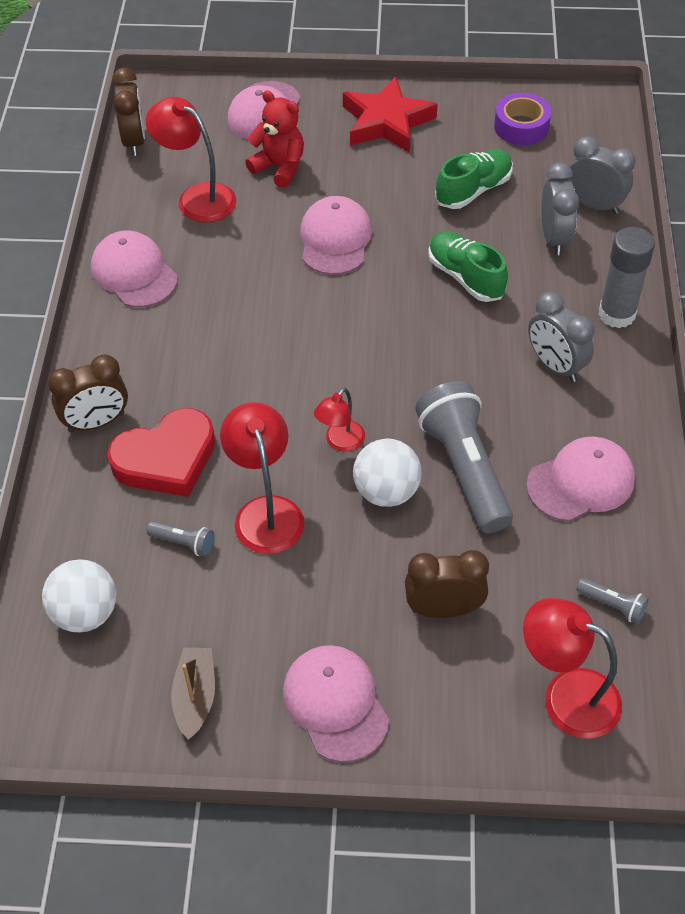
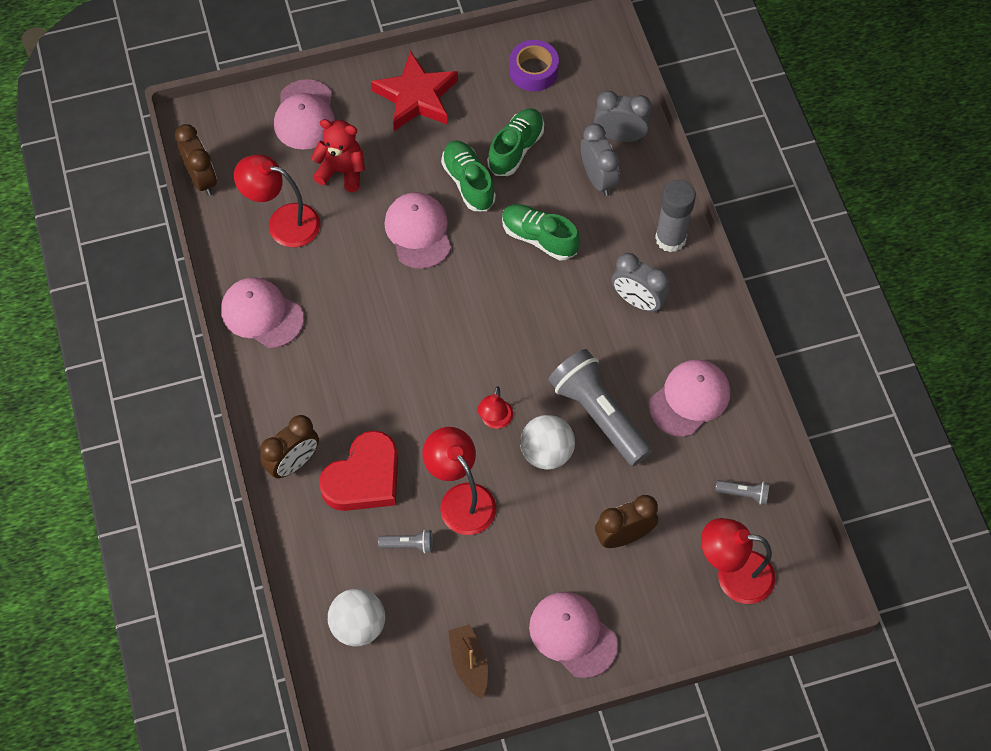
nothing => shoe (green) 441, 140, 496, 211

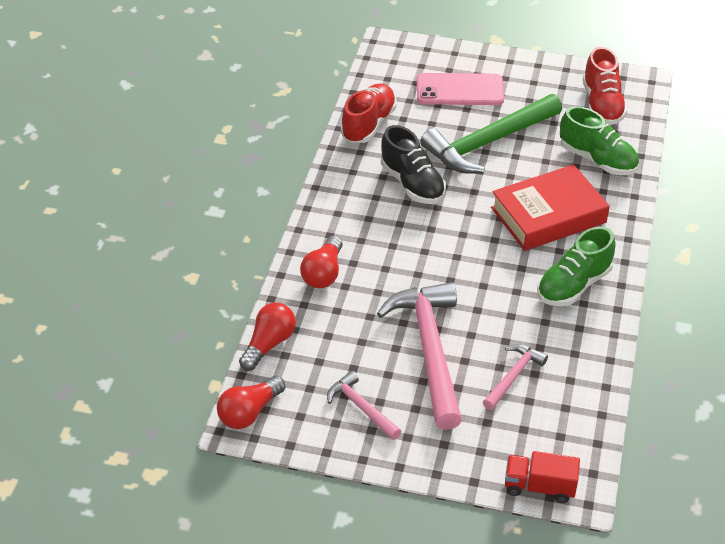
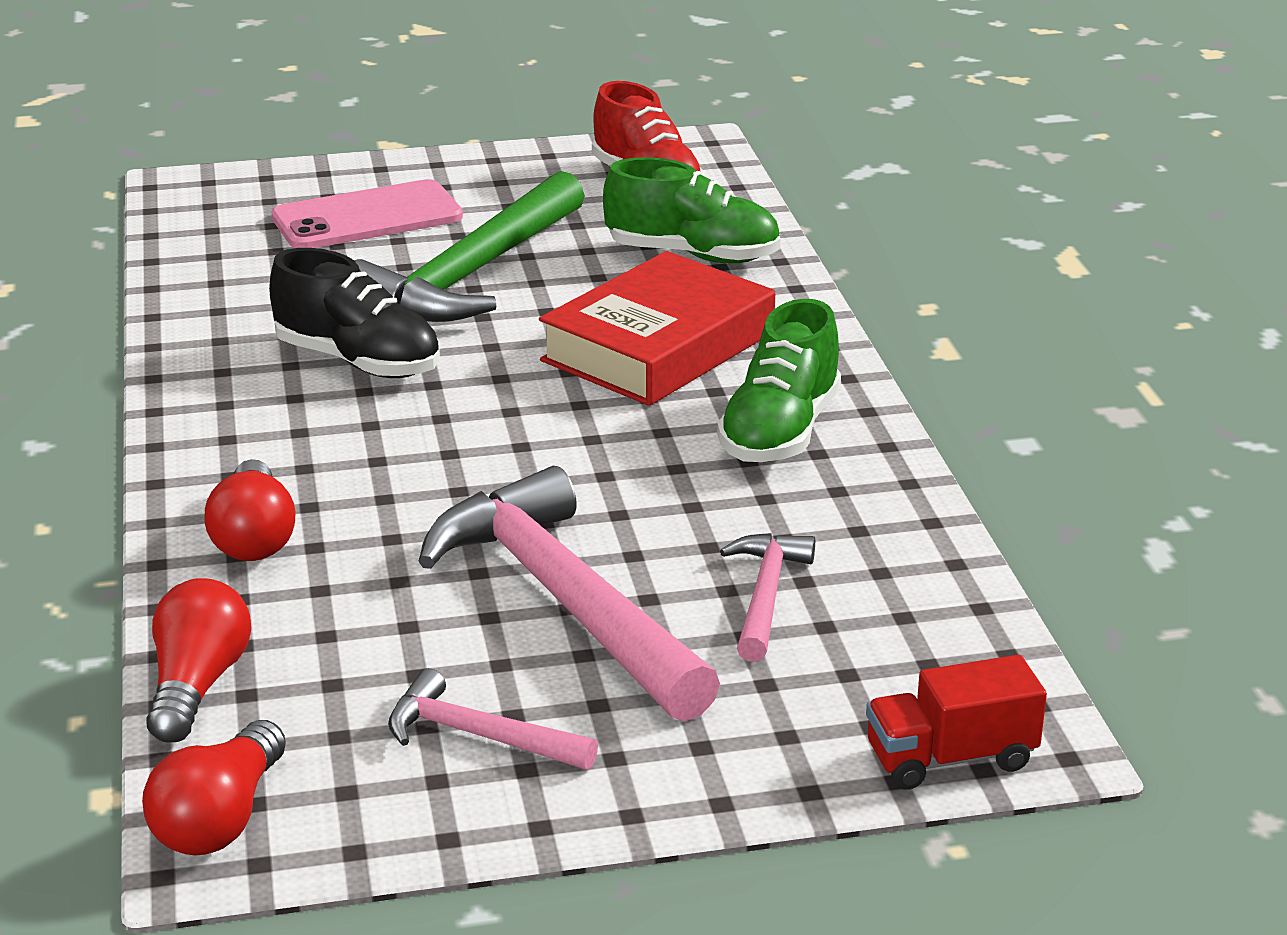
shoe (crimson) 341, 83, 397, 143 => nothing

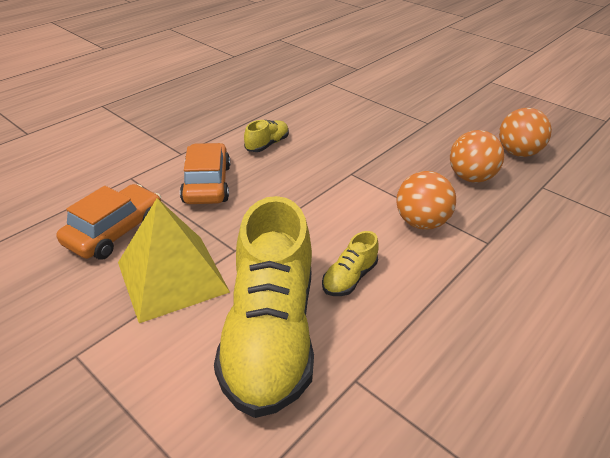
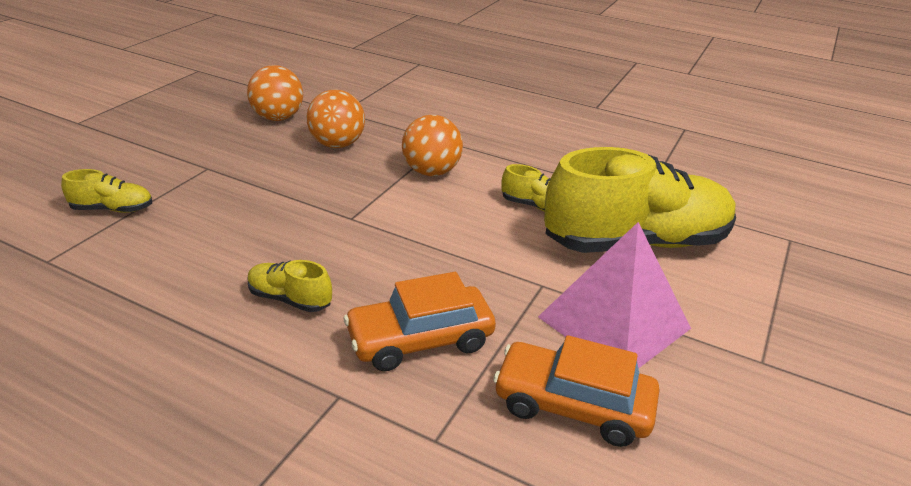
nothing => shoe (golden) 61, 169, 152, 213
pyramid (golden) 118, 198, 230, 323 => pyramid (rosy) 538, 222, 691, 369

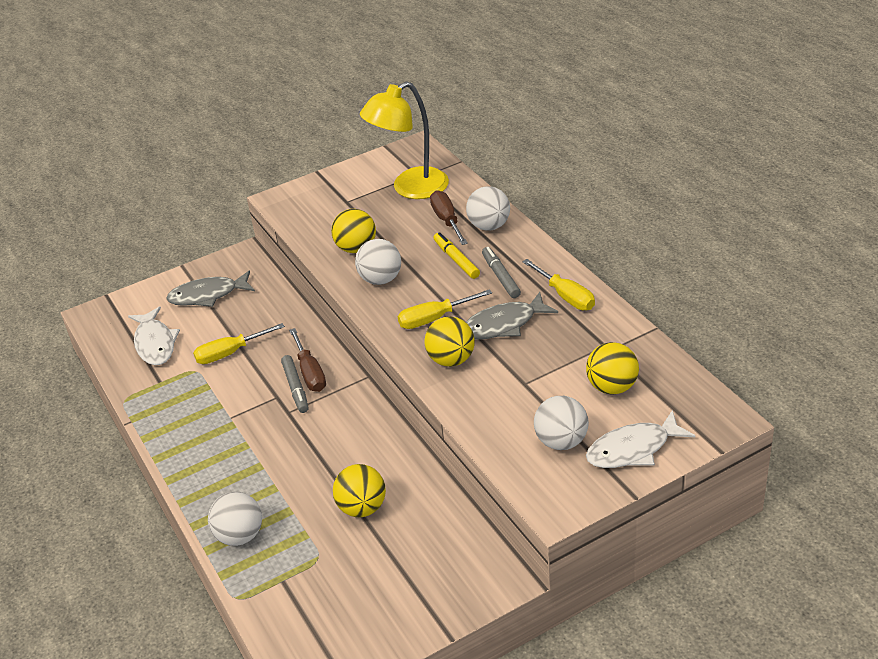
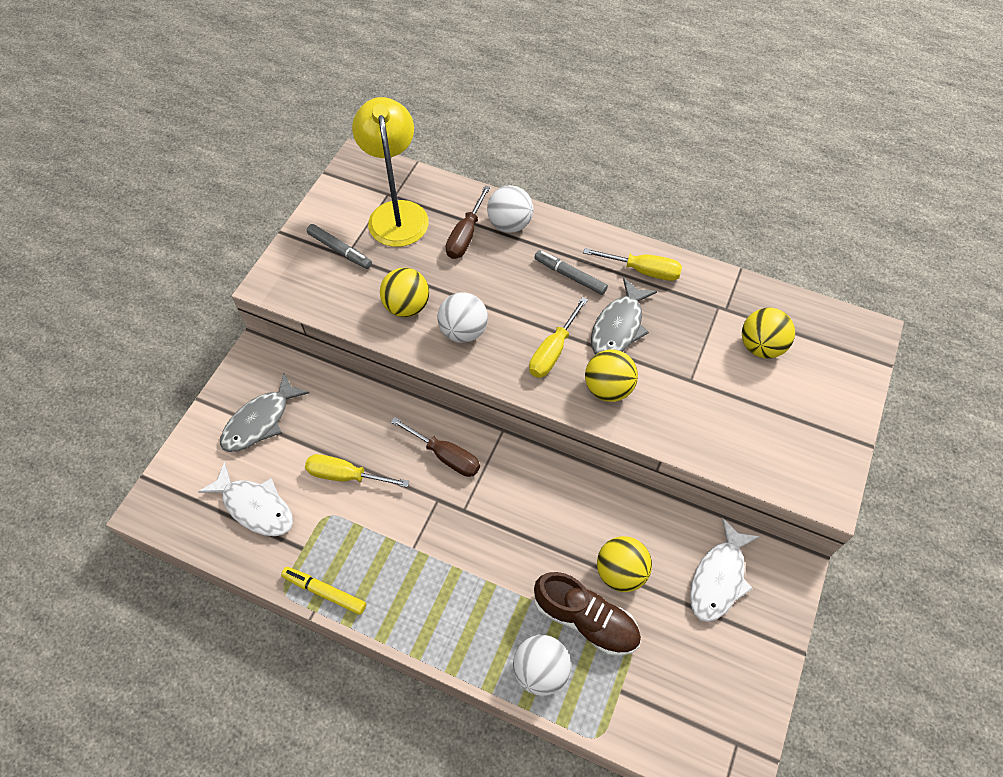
felt pen (golden) 434, 232, 480, 279 => felt pen (golden) 281, 567, 366, 615, relocated
hand screwdriver (golden) 193, 323, 285, 364 => hand screwdriver (golden) 305, 454, 409, 488, 75 degrees clockwise
felt pen (gray) 281, 355, 309, 413 => felt pen (gray) 307, 224, 372, 269, relocated
desk lamp (golden) 360, 81, 449, 199 => desk lamp (golden) 352, 97, 429, 247, 150 degrees clockwise
hand screwdriver (dark brown) 430, 190, 468, 245 => hand screwdriver (dark brown) 446, 186, 491, 259, 105 degrees counterclockwise
nothing => shoe (dark brown) 534, 572, 641, 656
fish figure (white) 586, 410, 695, 468 => fish figure (white) 690, 518, 760, 622, relocated
ball (white) 534, 396, 589, 450 => nothing

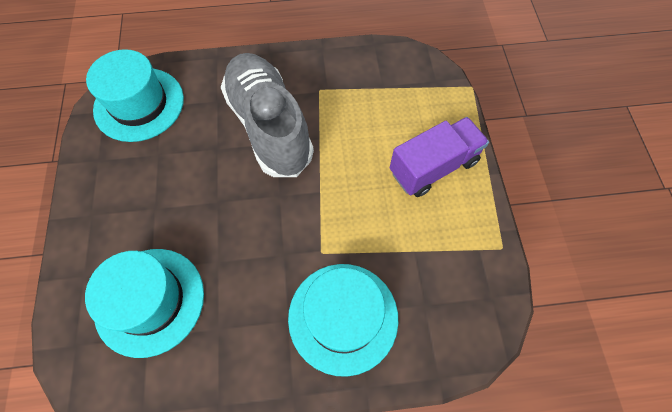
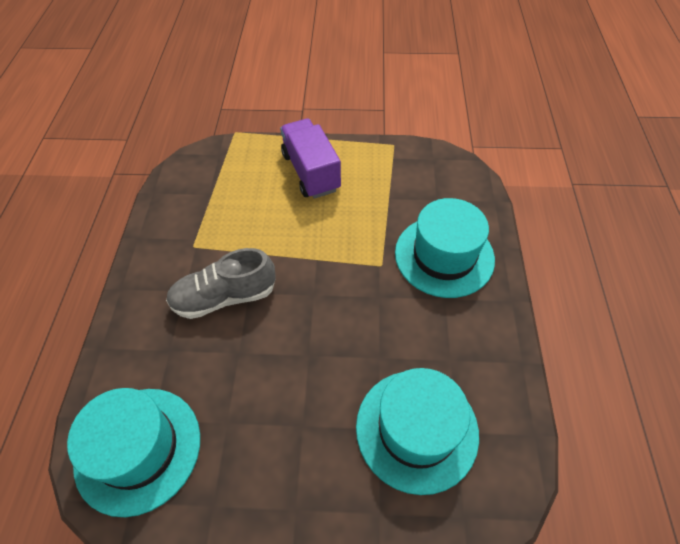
shoe (gray) 221, 53, 314, 177 => shoe (gray) 166, 248, 276, 319, x0.65

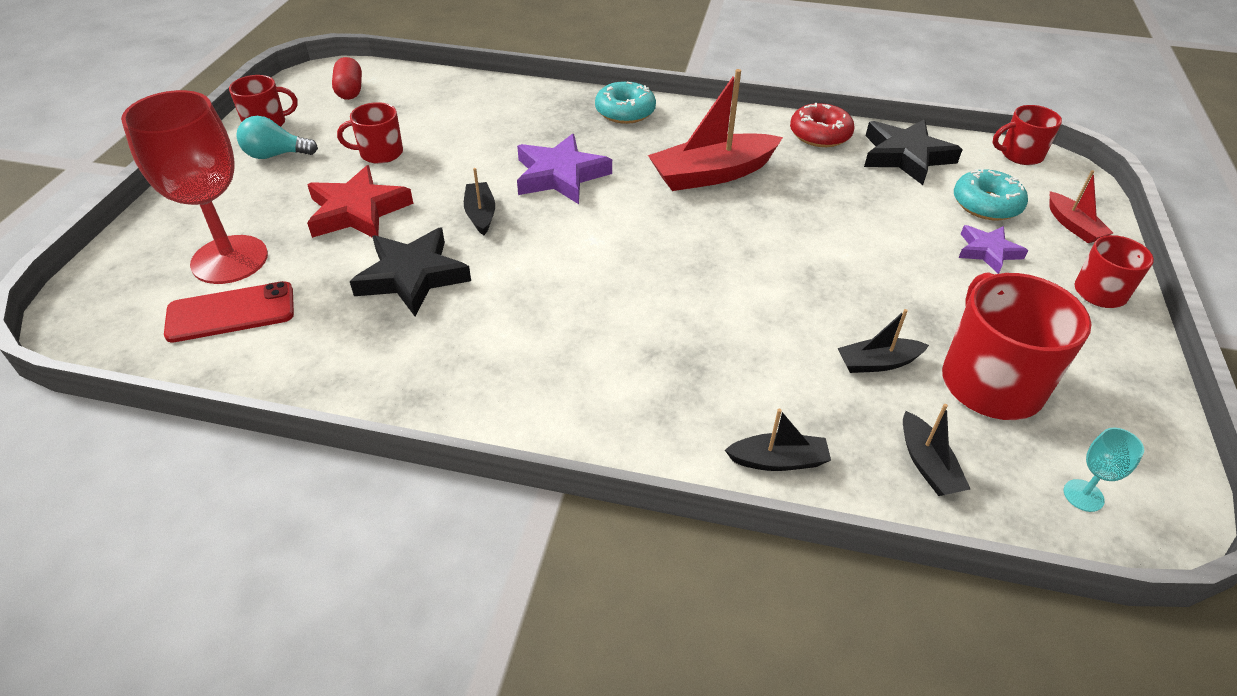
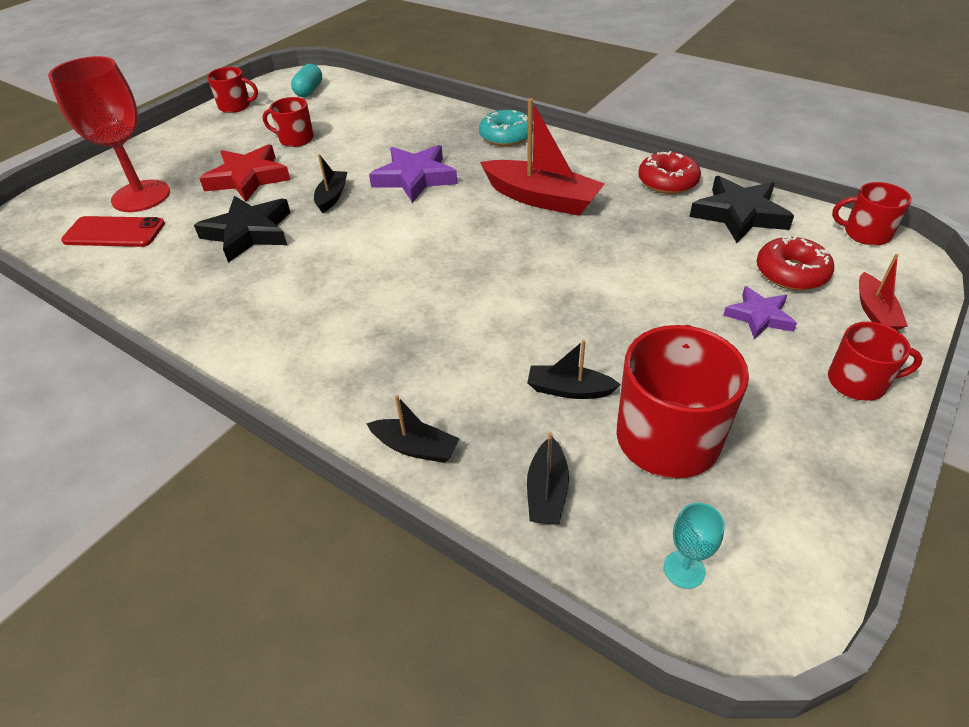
pill (crimson) 332, 57, 362, 100 => pill (teal) 291, 64, 322, 97
toy boat (crimson) 648, 69, 783, 191 => toy boat (crimson) 480, 98, 605, 216, 150 degrees counterclockwise
doughnut (teal) 954, 168, 1028, 220 => doughnut (crimson) 757, 235, 834, 291
bulb (teal) 237, 116, 318, 159 => nothing

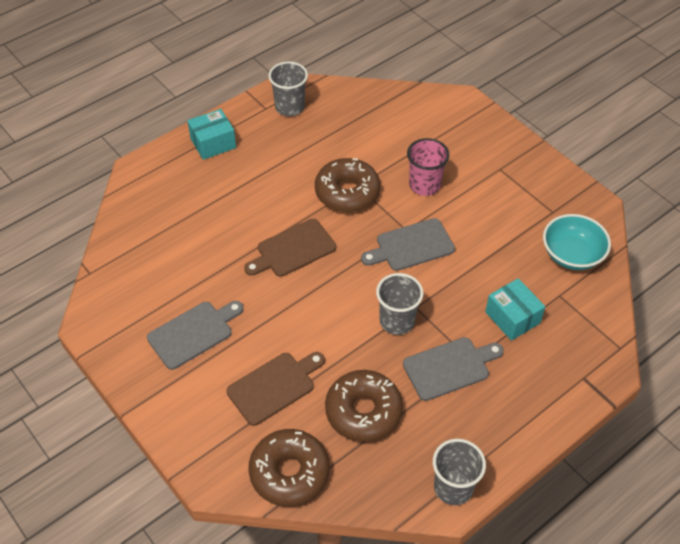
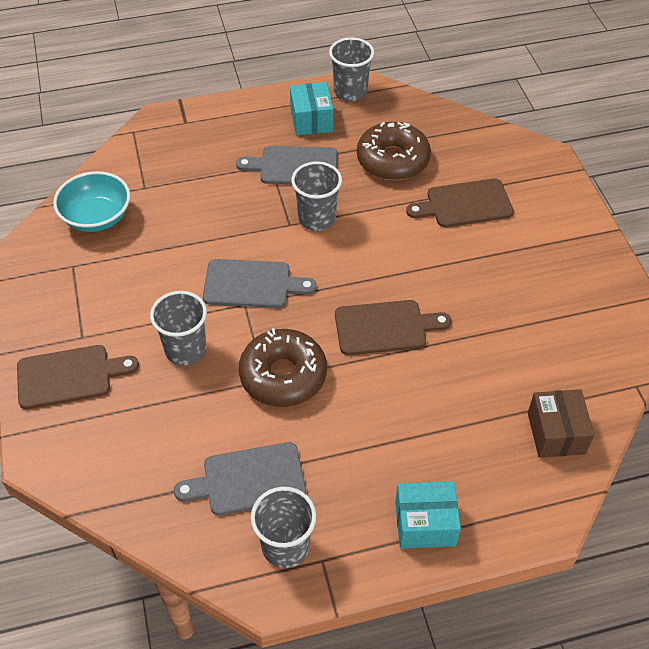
nothing => bread board (dark brown) 17, 345, 139, 409
tumbler (rosy) 407, 138, 450, 196 => tumbler (gray) 150, 291, 207, 365
bread board (gray) 147, 301, 244, 370 => bread board (gray) 174, 442, 306, 515, relocated
parcel (teal) 485, 278, 545, 341 => parcel (teal) 290, 82, 333, 136, relocated
nothing => parcel (dark brown) 528, 389, 595, 458
doughnut (dark brown) 248, 429, 329, 506 => nothing

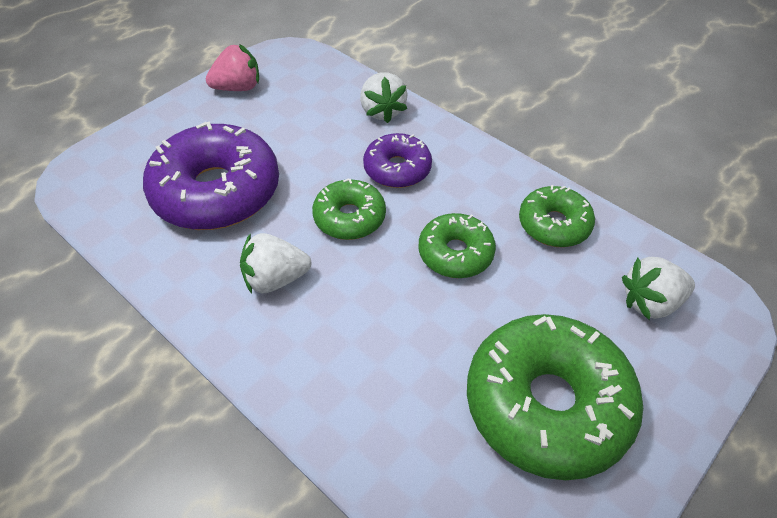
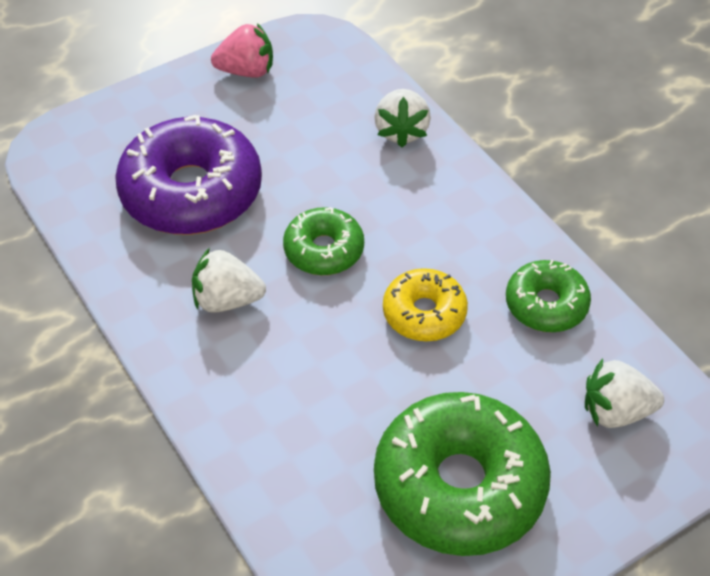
doughnut (green) 418, 213, 496, 278 => doughnut (golden) 383, 268, 468, 341
doughnut (purple) 363, 133, 432, 188 => nothing

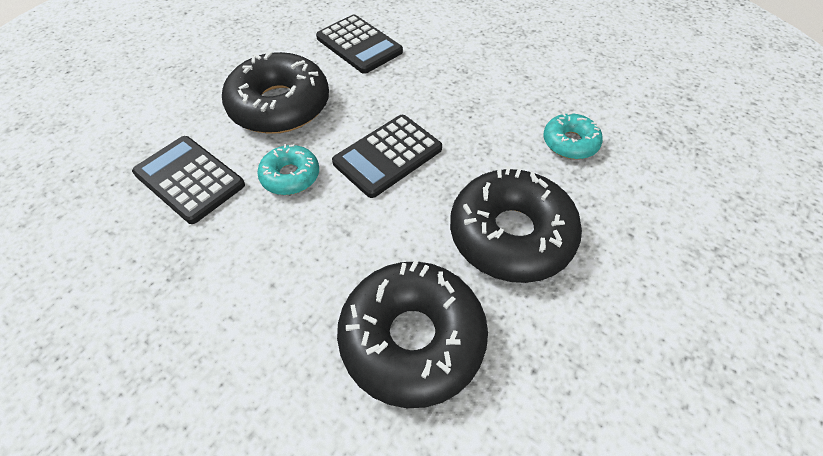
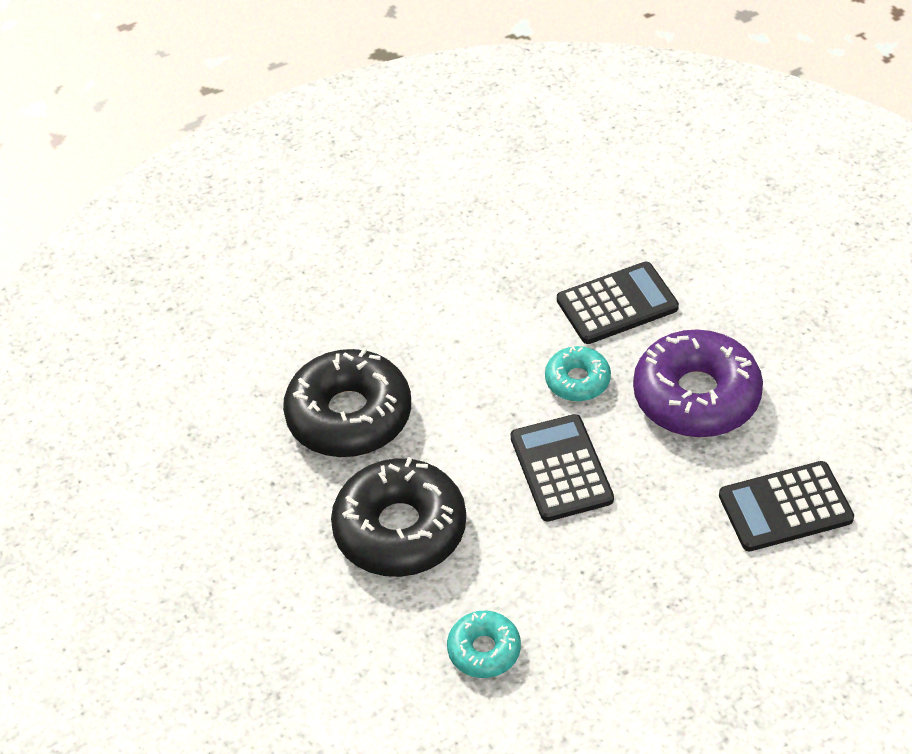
doughnut (ebony) 222, 52, 329, 134 => doughnut (purple) 633, 329, 763, 437

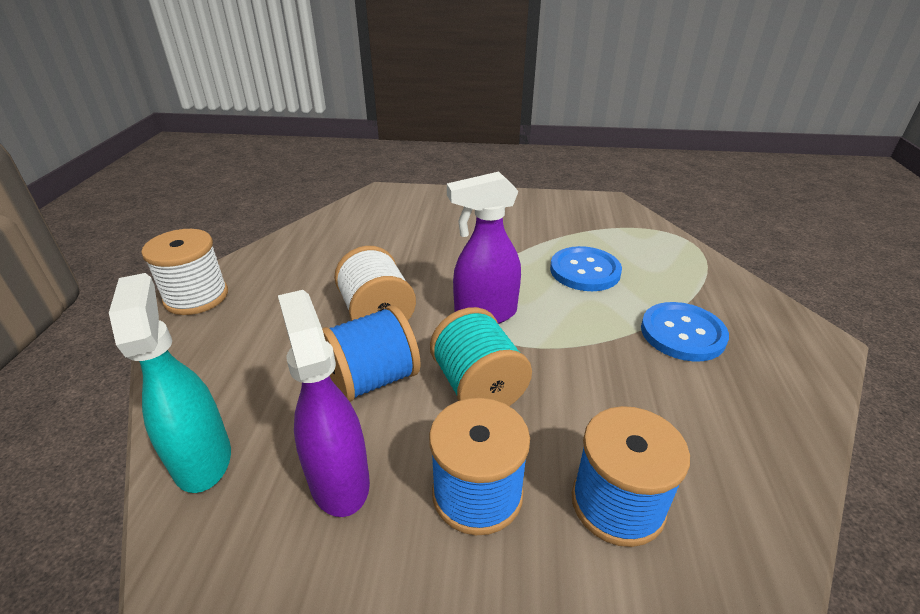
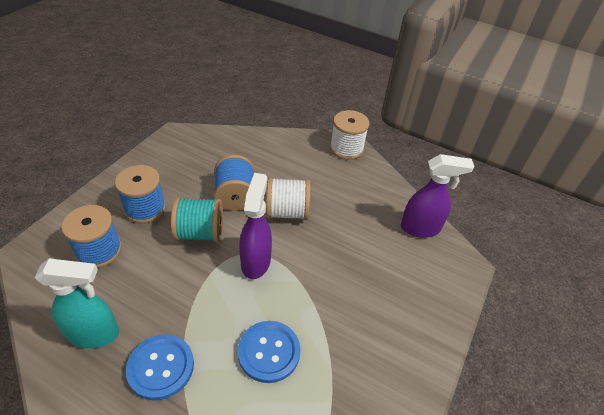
spray bottle (teal) 109, 273, 231, 493 => spray bottle (teal) 35, 258, 119, 348, relocated
spray bottle (purple) 278, 290, 370, 517 => spray bottle (purple) 401, 154, 474, 238, relocated

